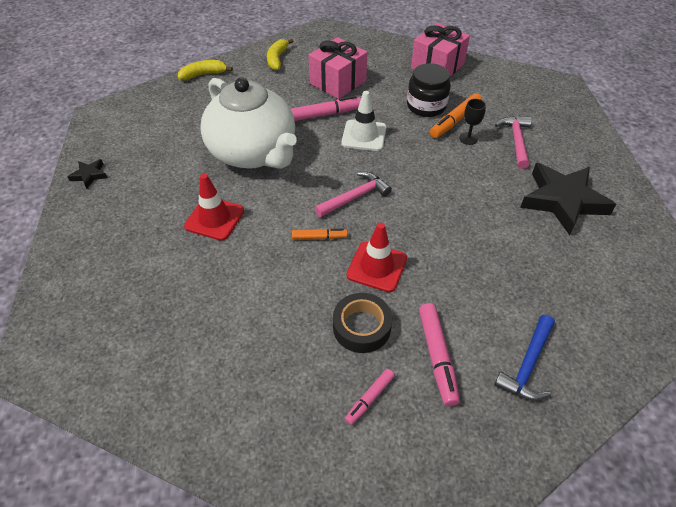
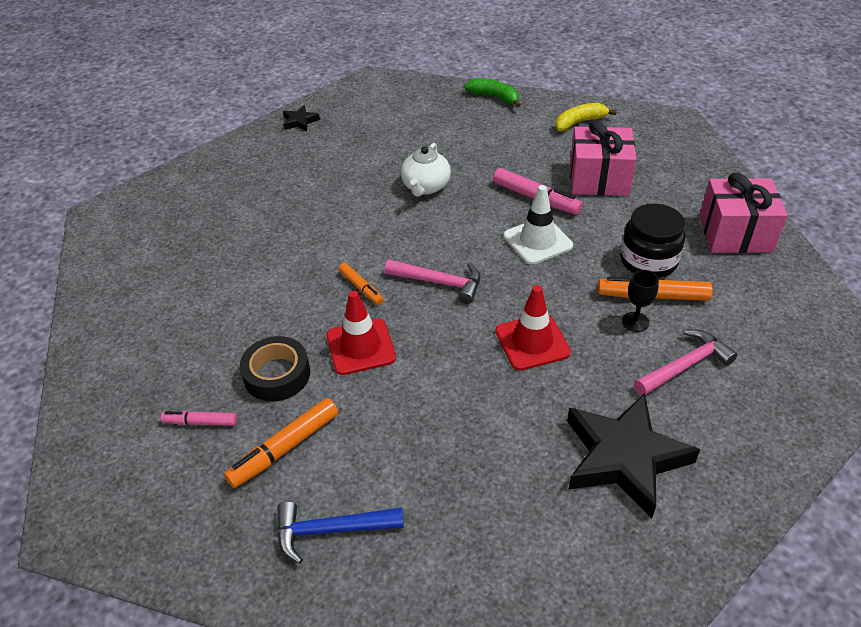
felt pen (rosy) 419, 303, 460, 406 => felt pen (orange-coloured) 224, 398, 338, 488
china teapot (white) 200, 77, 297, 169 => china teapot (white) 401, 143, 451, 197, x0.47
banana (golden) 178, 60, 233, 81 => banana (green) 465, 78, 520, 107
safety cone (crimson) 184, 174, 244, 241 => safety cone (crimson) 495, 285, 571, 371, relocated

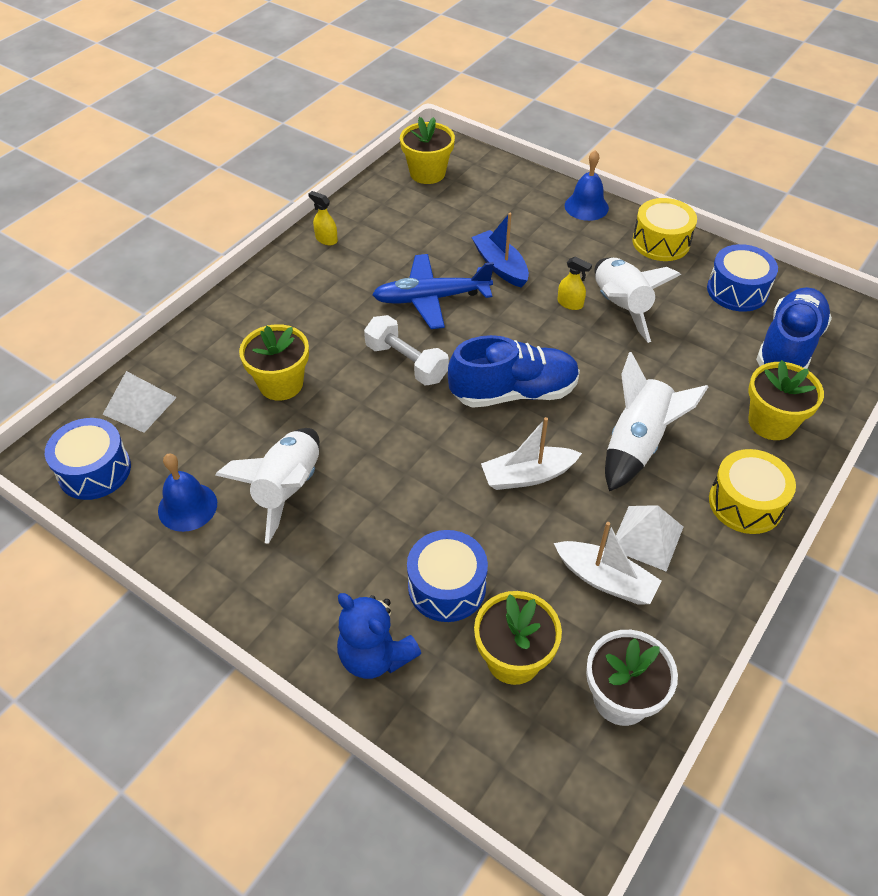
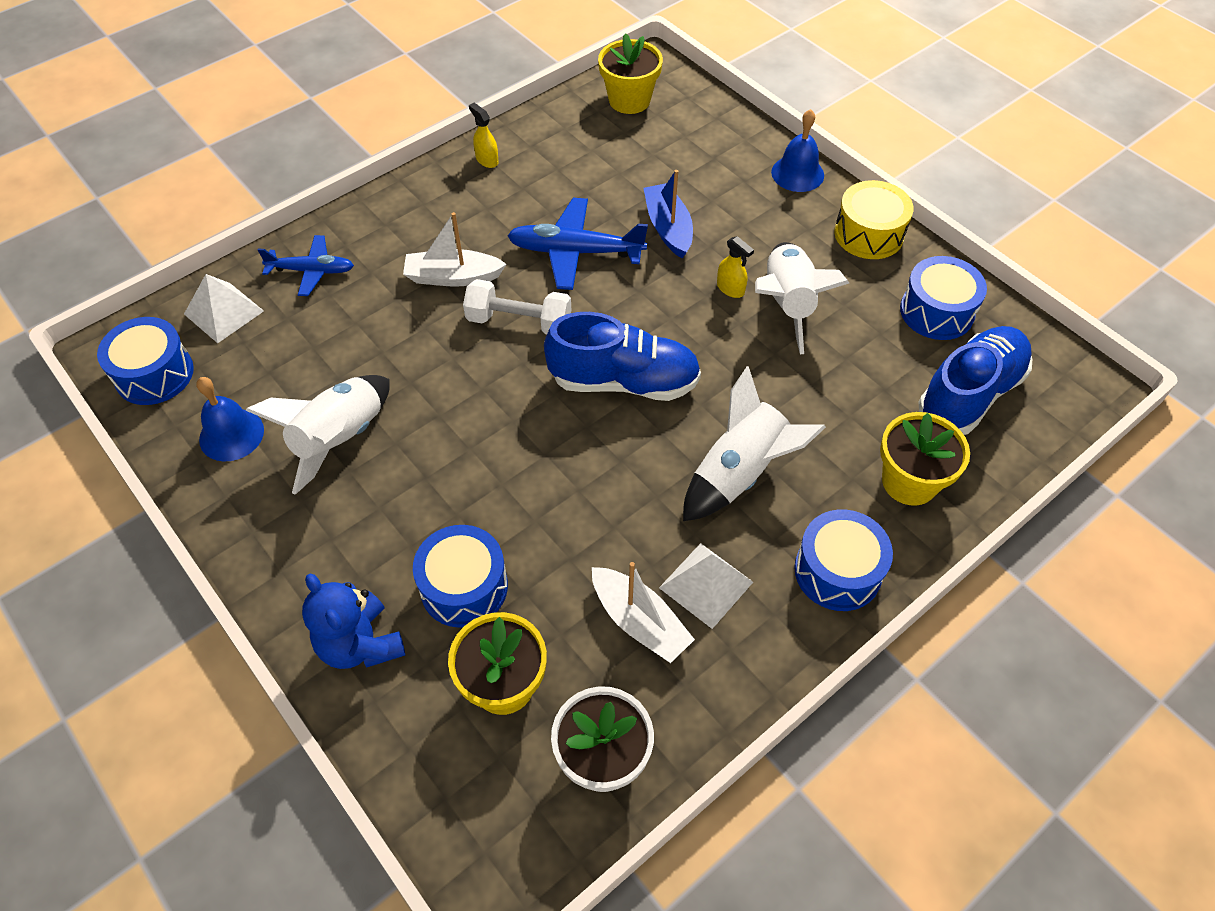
nothing => aeroplane (royal blue) 258, 235, 354, 296
toy boat (white) 481, 417, 582, 490 => toy boat (white) 403, 212, 507, 287, relocated
dumbbell (white) 364, 315, 449, 385 => dumbbell (white) 463, 279, 571, 334, 45 degrees counterclockwise
drum (golden) 709, 449, 796, 534 => drum (royal blue) 794, 510, 893, 611
plant pot (golden) 239, 324, 309, 401 => nothing

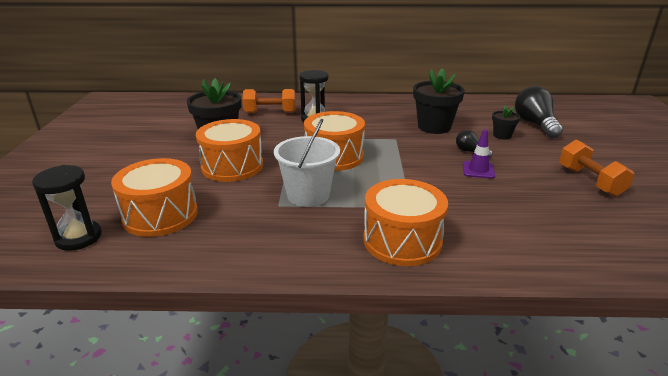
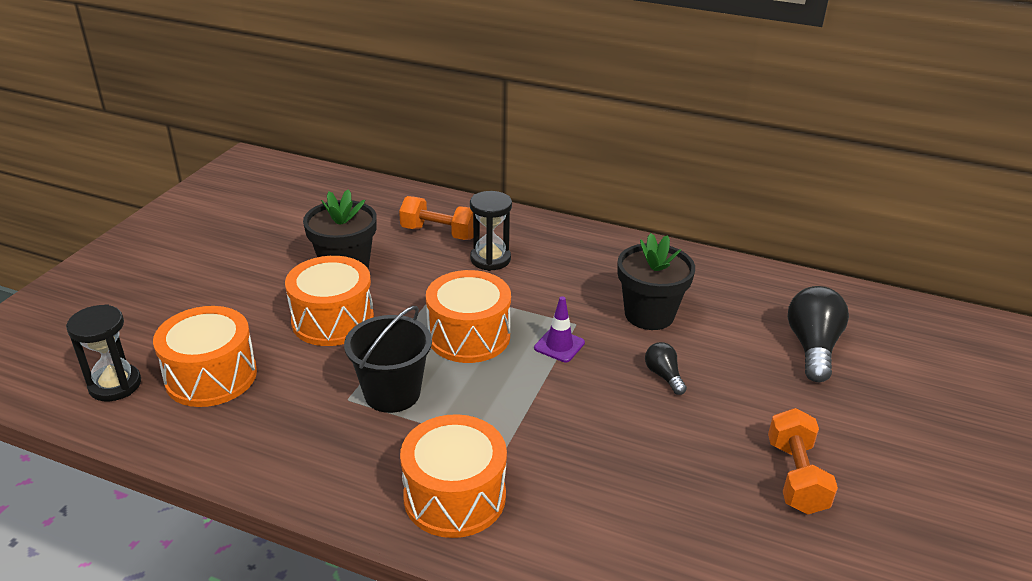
sand bucket (white) 274, 119, 340, 207 => sand bucket (ebony) 344, 306, 432, 413
safety cone (purple) 463, 129, 495, 179 => safety cone (purple) 534, 296, 585, 362, relocated
plant pot (ebony) 492, 105, 520, 140 => nothing

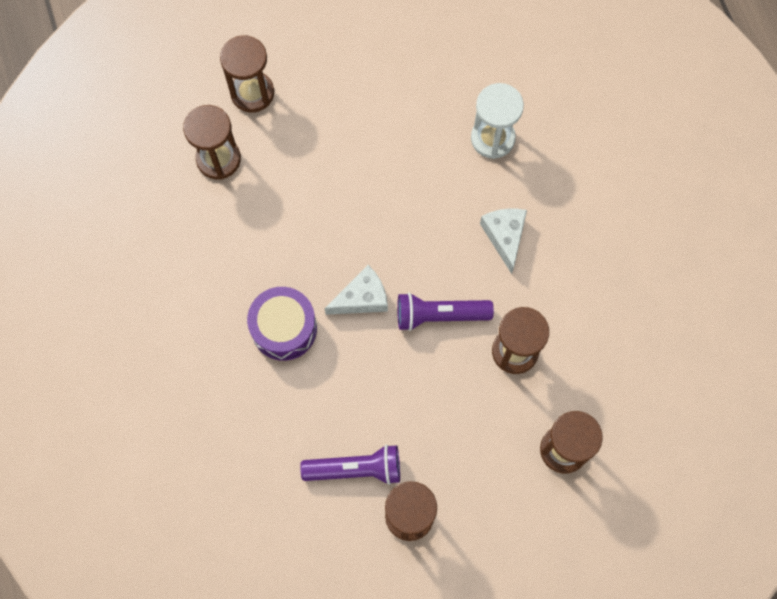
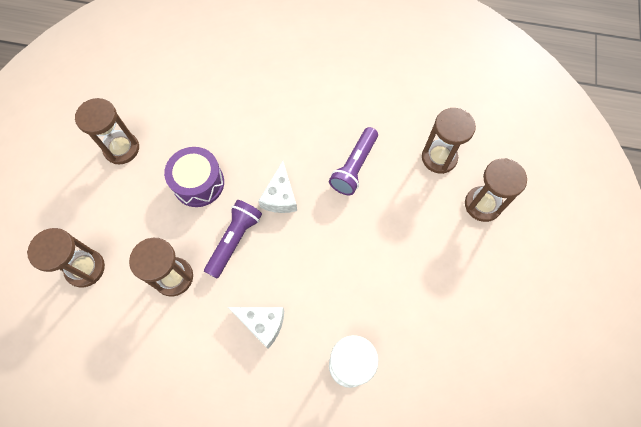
drum (purple) 247, 287, 317, 361 => drum (purple) 164, 147, 224, 207, relocated
pocket torch (purple) 300, 445, 400, 485 => pocket torch (purple) 329, 127, 378, 195, relocated

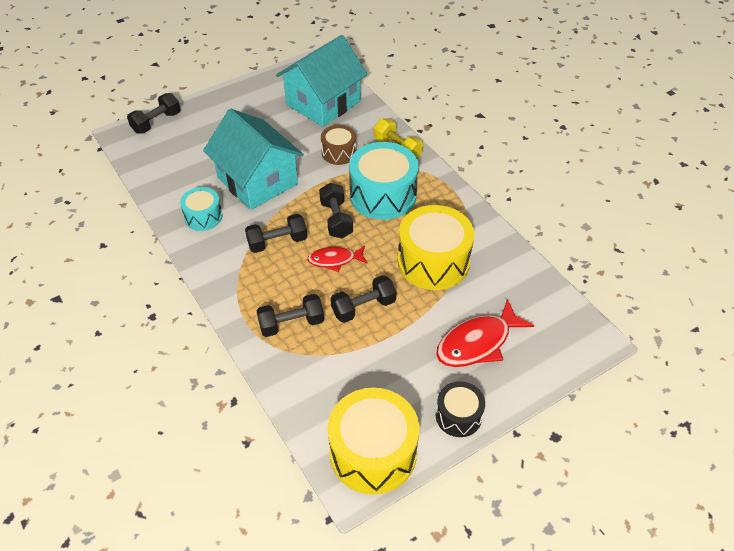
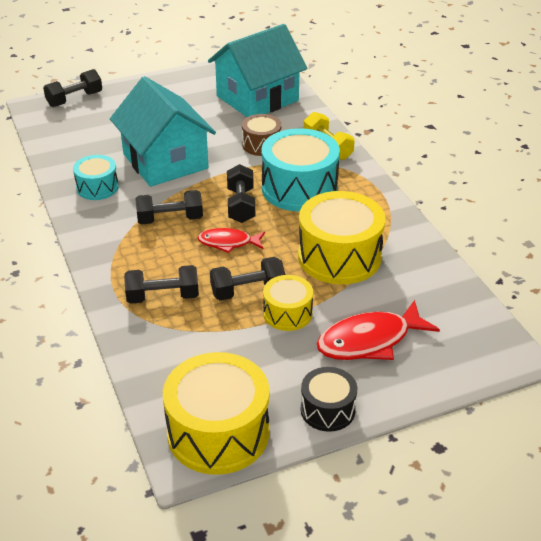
nothing => drum (golden) 263, 275, 313, 331

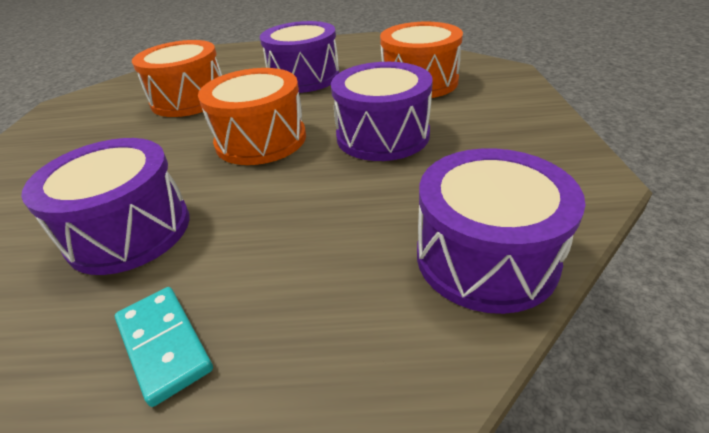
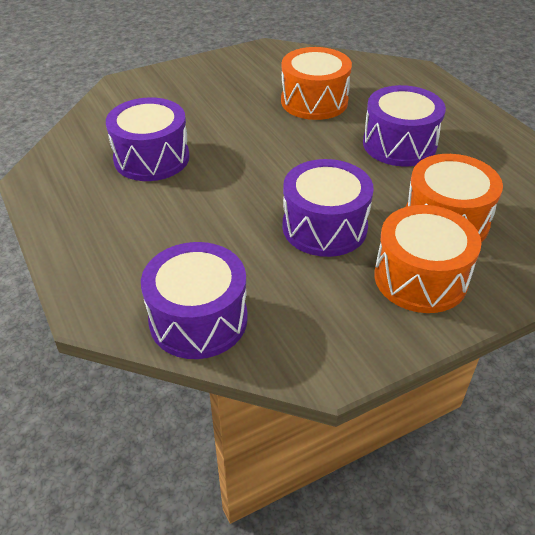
drum (orange-coloured) 198, 68, 306, 165 => drum (orange-coloured) 374, 205, 481, 313, relocated
domino tile (teal) 115, 287, 213, 407 => nothing

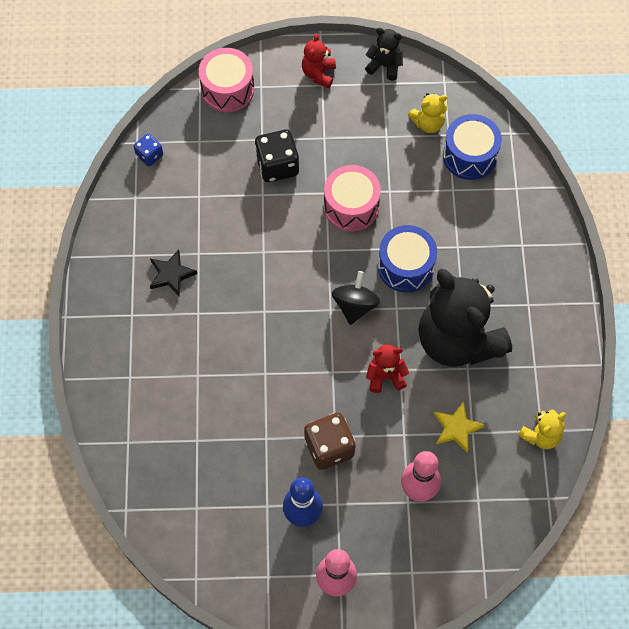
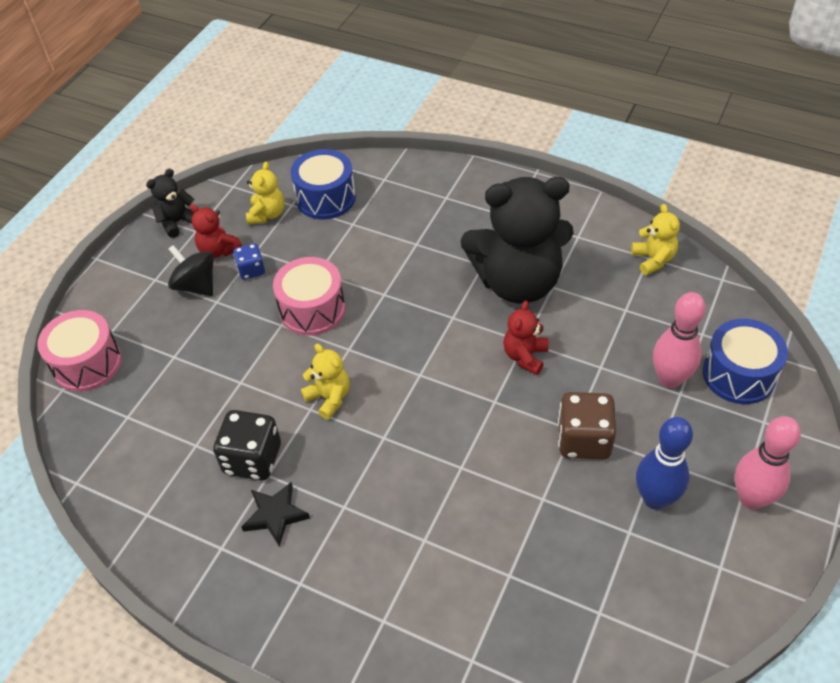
spinning top (ebony) 332, 271, 380, 325 => spinning top (ebony) 168, 245, 214, 296, relocated
teddy bear (crimson) 302, 33, 336, 88 => teddy bear (crimson) 190, 204, 242, 258, relocated
game die (ebony) 255, 130, 299, 182 => game die (ebony) 213, 410, 281, 481, relocated
game die (royal blue) 134, 134, 163, 166 => game die (royal blue) 233, 243, 265, 280, relocated
nothing => teddy bear (golden) 301, 343, 349, 420
drum (royal blue) 378, 225, 437, 293 => drum (royal blue) 703, 319, 788, 404, relocated
star (golden) 434, 401, 484, 452 => nothing

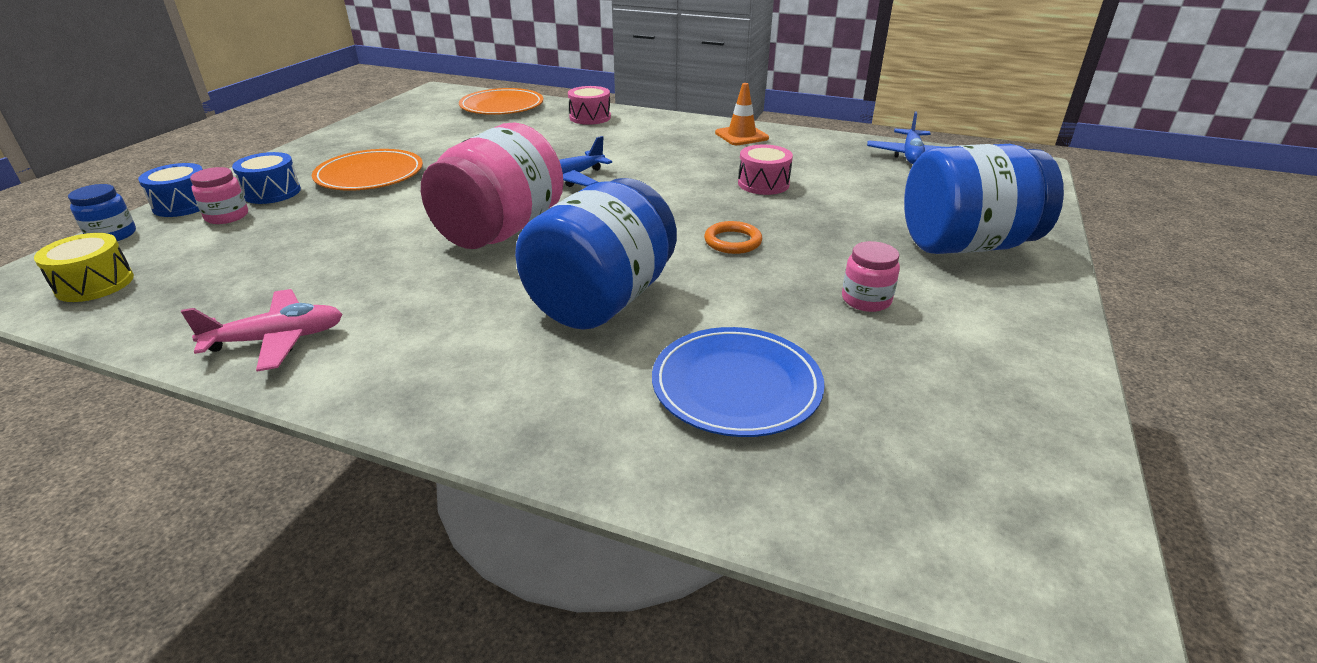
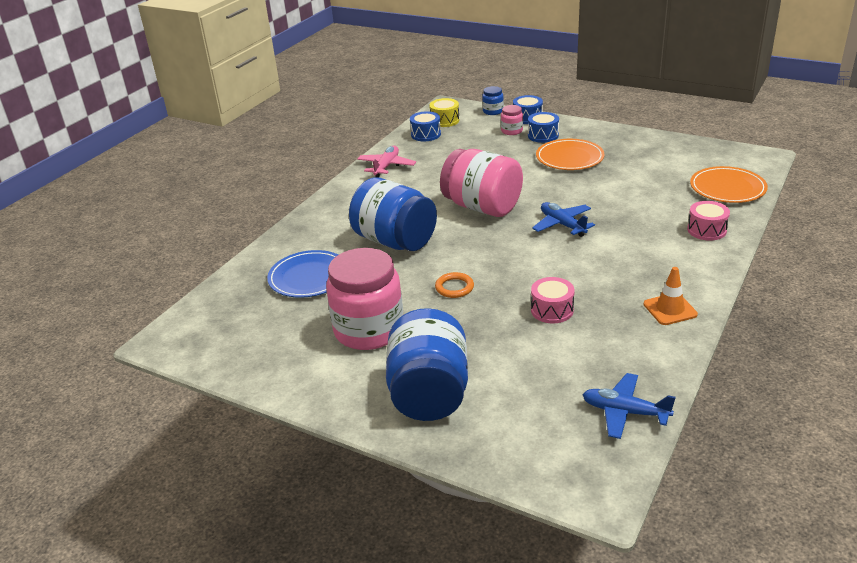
preserve jar (rosy) 842, 241, 900, 312 => preserve jar (rosy) 326, 248, 403, 350, x2.30
aeroplane (rosy) 181, 289, 343, 372 => aeroplane (rosy) 357, 146, 416, 178, 150 degrees counterclockwise
nothing => drum (royal blue) 410, 111, 441, 141

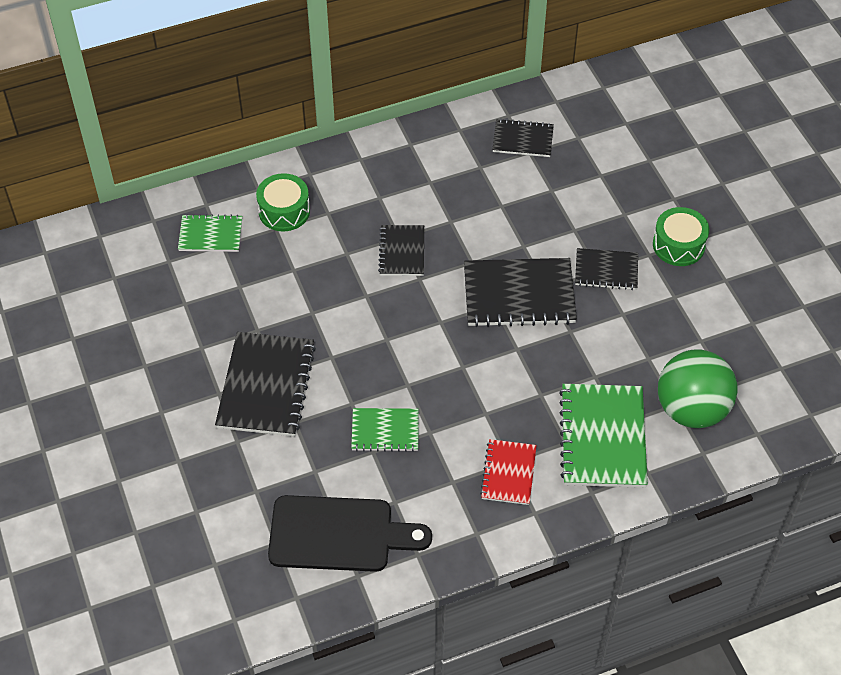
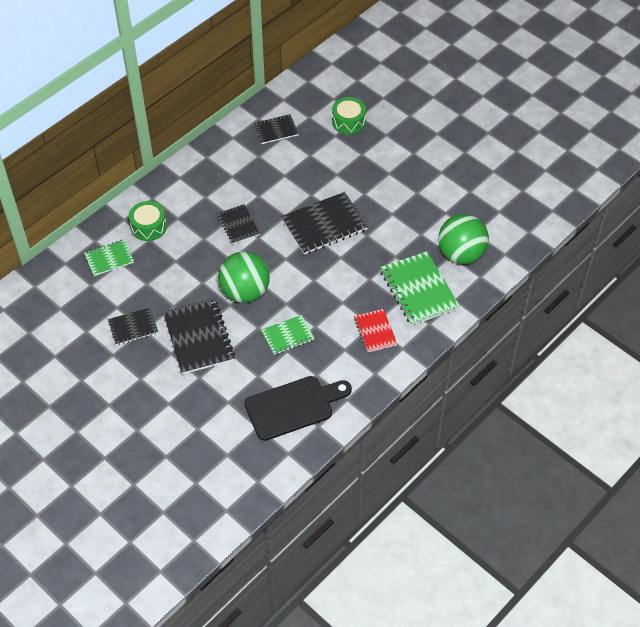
notebook (ebony) 575, 248, 638, 290 => notebook (ebony) 108, 308, 158, 345, relocated
nothing => ball (green) 218, 251, 270, 303
drum (green) 653, 207, 709, 266 => drum (green) 332, 97, 366, 134, relocated

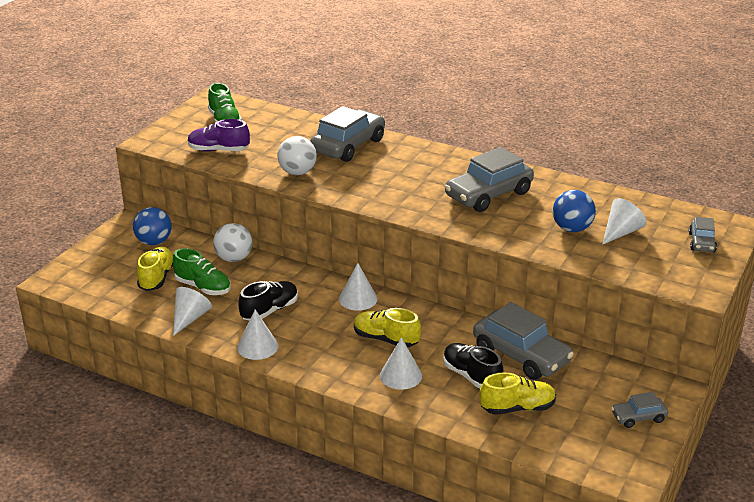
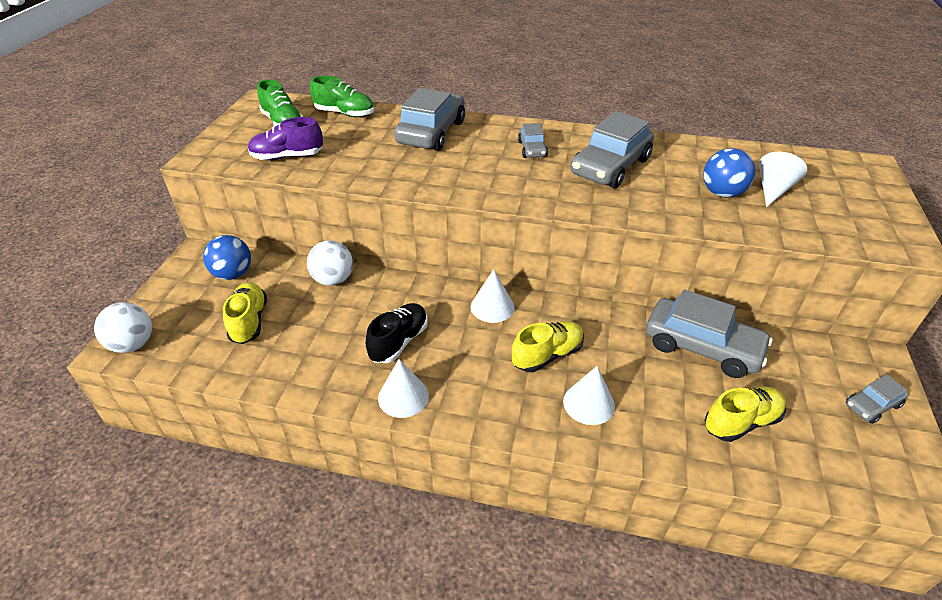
ball (white) 277, 136, 317, 175 => ball (white) 94, 302, 152, 353, relocated
shoe (green) 173, 248, 231, 295 => shoe (green) 310, 76, 374, 117, relocated
shoe (golden) 354, 308, 421, 347 => shoe (golden) 512, 321, 584, 372, 135 degrees clockwise
toy car (gray) 689, 217, 717, 252 => toy car (gray) 518, 123, 548, 158, relocated
cone shape (white) 173, 287, 212, 336 => nothing
shoe (ebony) 443, 343, 504, 389 => nothing

